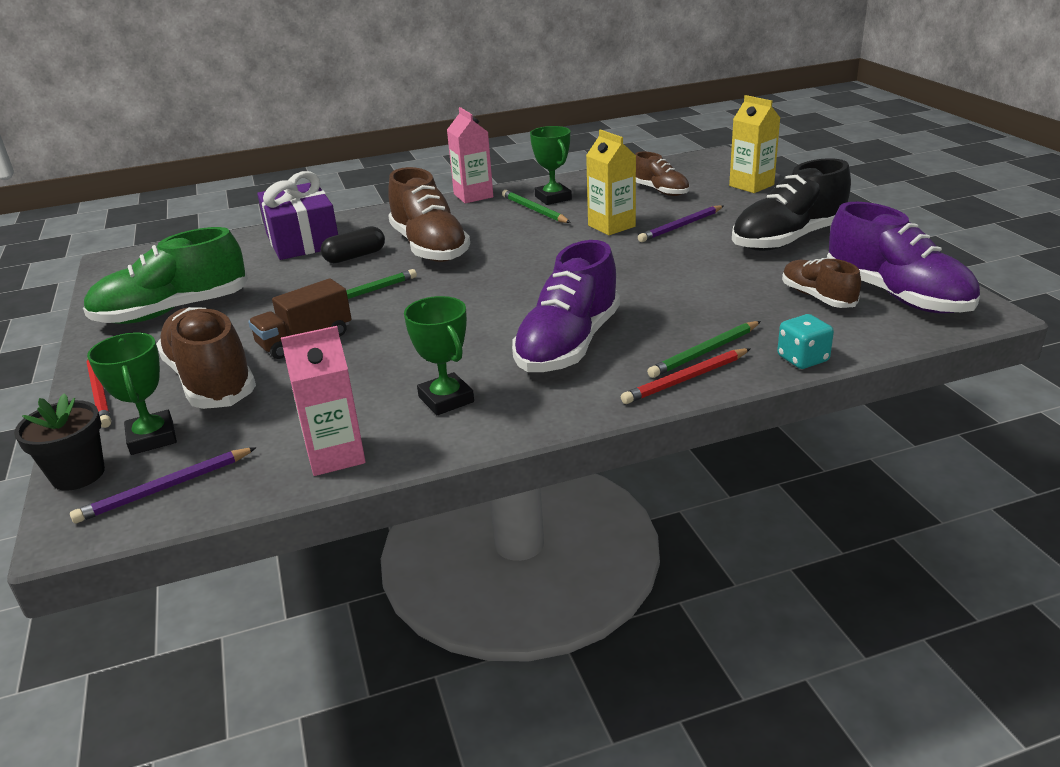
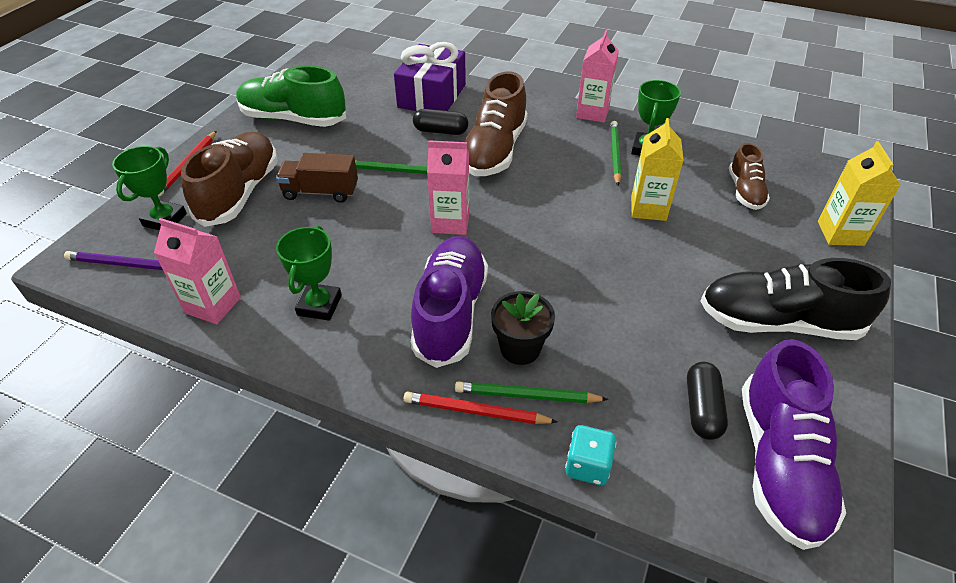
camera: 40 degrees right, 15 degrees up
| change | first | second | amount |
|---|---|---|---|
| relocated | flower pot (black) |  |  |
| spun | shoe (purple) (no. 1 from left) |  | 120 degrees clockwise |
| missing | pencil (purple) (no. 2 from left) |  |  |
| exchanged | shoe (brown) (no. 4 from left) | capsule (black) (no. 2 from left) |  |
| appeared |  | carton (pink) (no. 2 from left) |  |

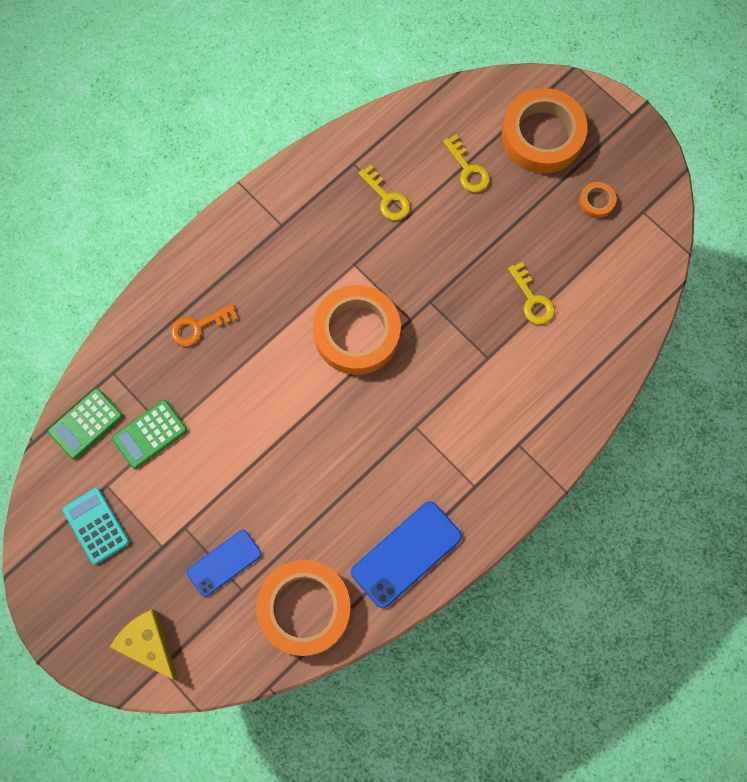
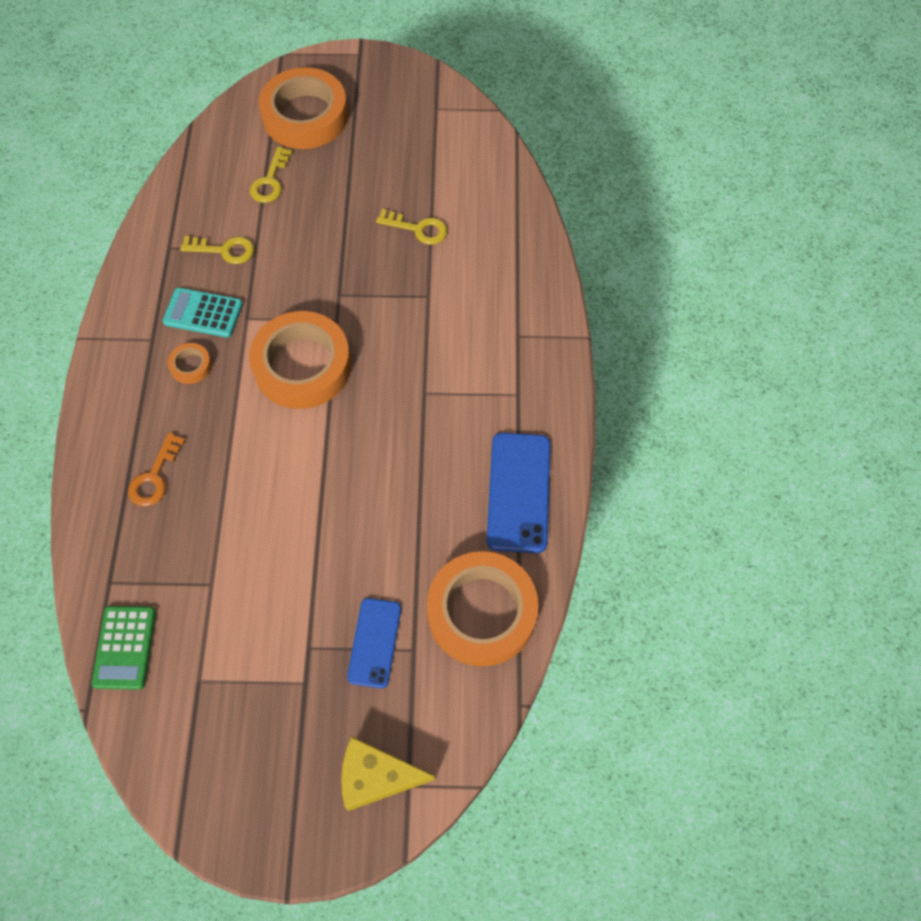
camera: 45 degrees left, 10 degrees down
| change | first | second | amount |
|---|---|---|---|
| relocated | calculator (turquoise) |  |  |
| missing | calculator (green) (no. 2 from left) |  |  |
| spun | key (yellow) (no. 2 from left) |  | 90 degrees clockwise |
| relocated | tape (orange) (no. 4 from left in the first image) | tape (orange) (no. 1 from left) |  |

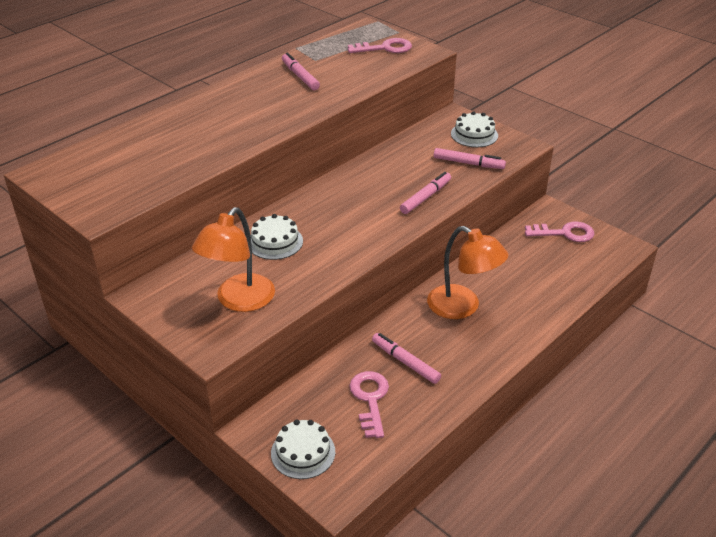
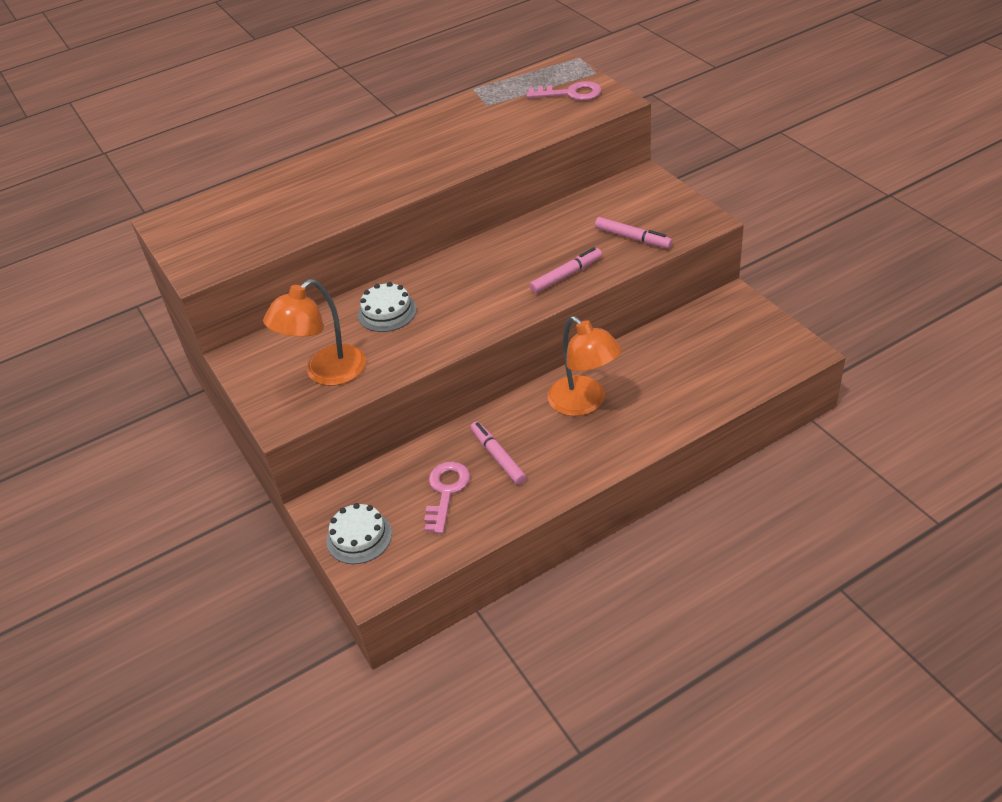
camera: 20 degrees right, 5 degrees up
| change | first | second | amount |
|---|---|---|---|
| missing | marker (pink) (no. 1 from left) |  |  |
| missing | cake (white) (no. 3 from left) |  |  |
| missing | key (pink) (no. 3 from left) |  |  |

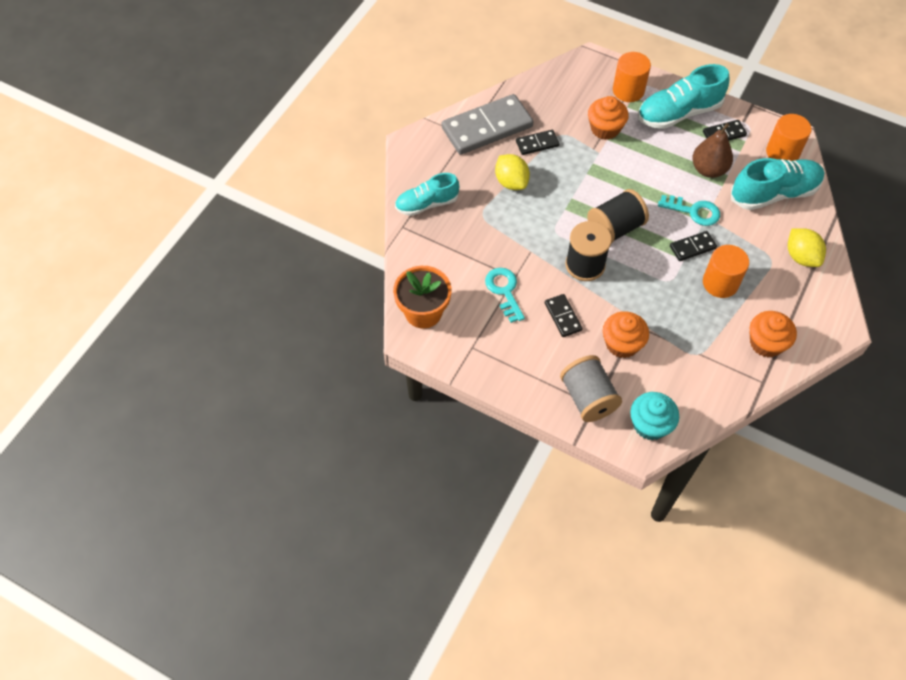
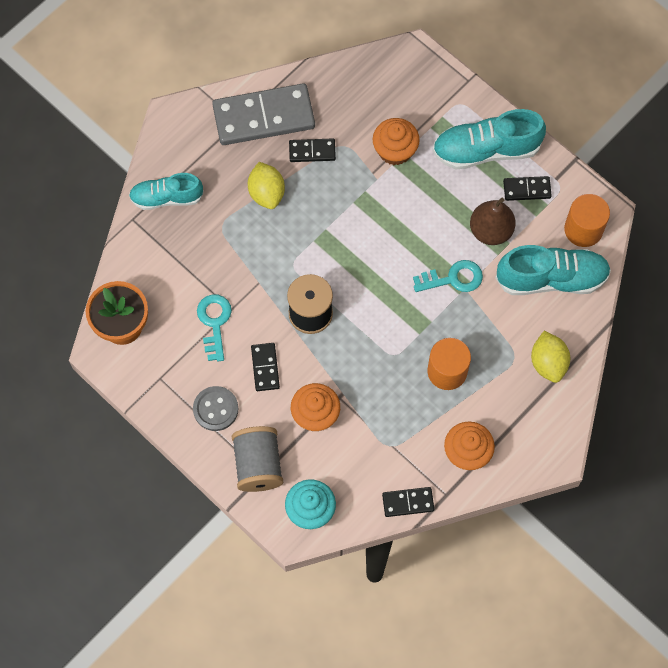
camera: 15 degrees right, 10 degrees up
| change | first | second | amount |
|---|---|---|---|
| missing | spool (black) (no. 2 from left) |  |  |
| missing | cylinder (orange) (no. 1 from left) |  |  |
| spun | key (turquoise) (no. 2 from left) |  | 45 degrees counterclockwise |
| relocated | domino (black) (no. 3 from left) |  |  |
| appeared |  | button (grey) |  |

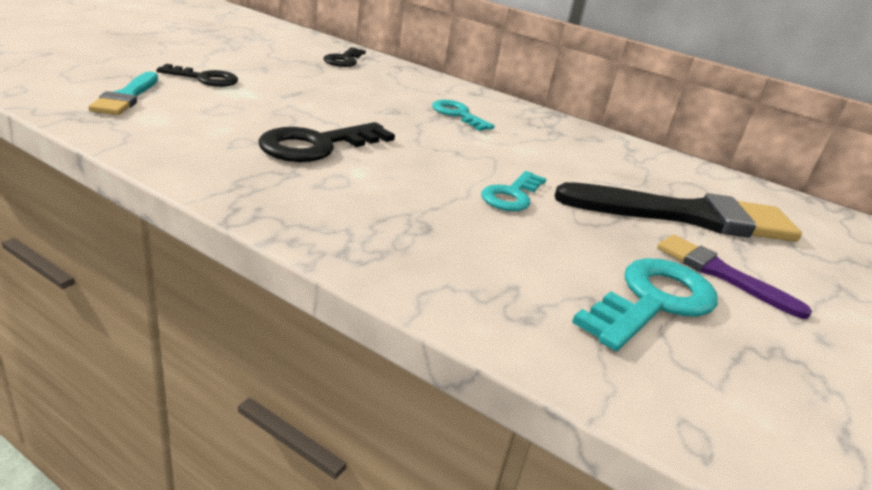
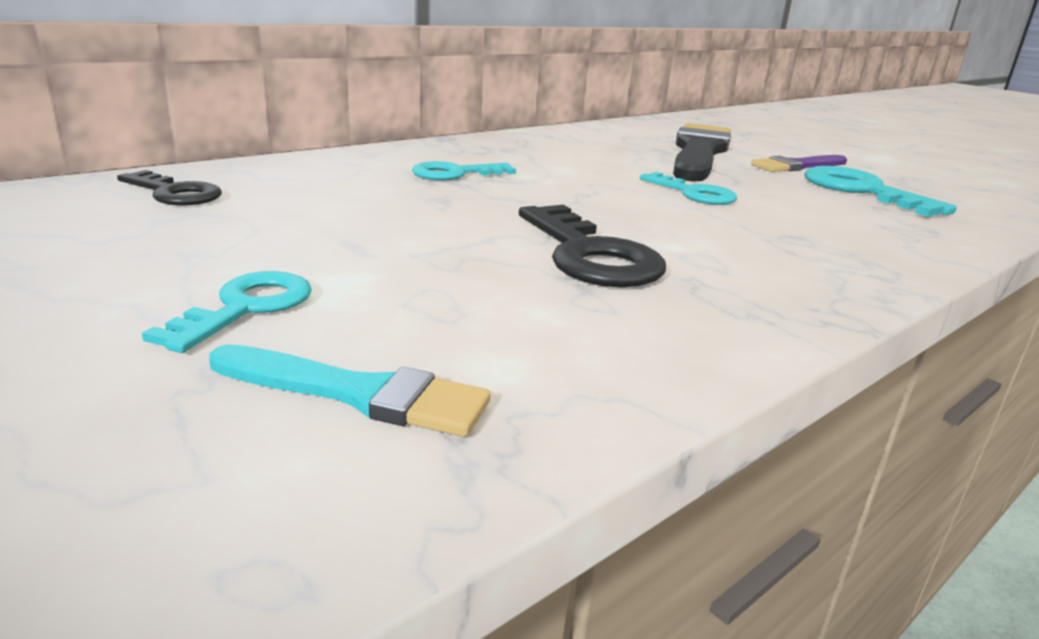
camera: 70 degrees left, 5 degrees down
| change | first | second | amount |
|---|---|---|---|
| colour | key (black) (no. 1 from left) | key (turquoise) (no. 1 from left) |  |

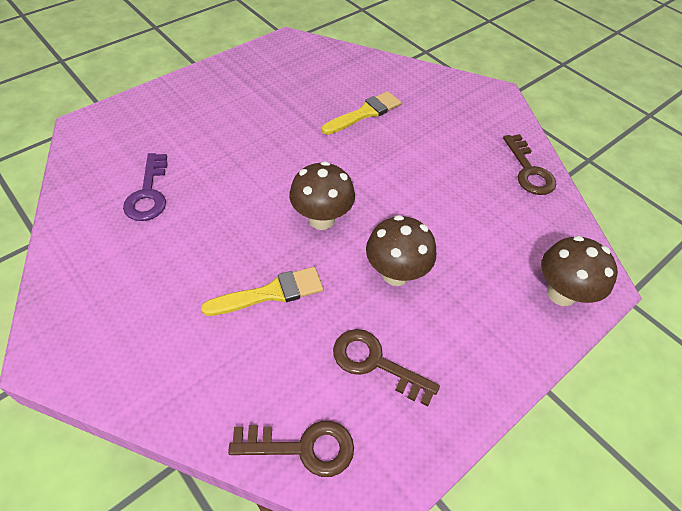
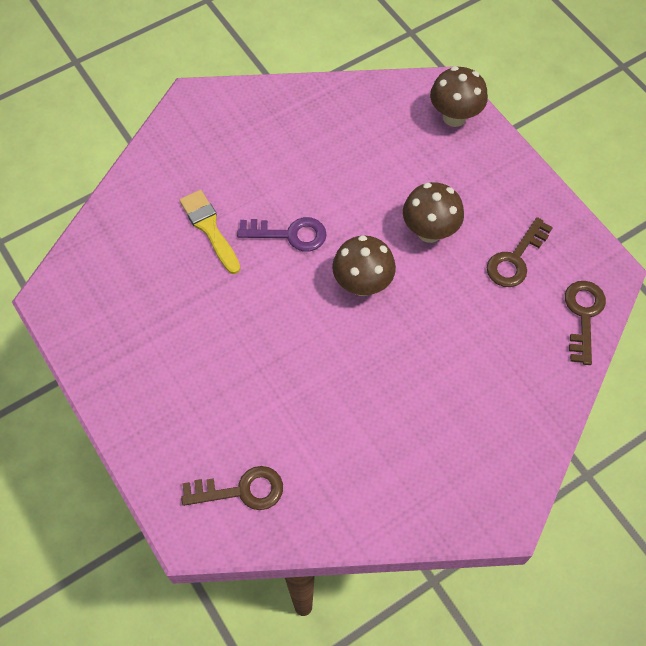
camera: 80 degrees left, 10 degrees up
| change | first | second | amount |
|---|---|---|---|
| relocated | key (purple) |  |  |
| missing | brush (yellow) (no. 1 from left) |  |  |
| relocated | key (brown) (no. 3 from left in the first image) | key (brown) (no. 1 from left) |  |

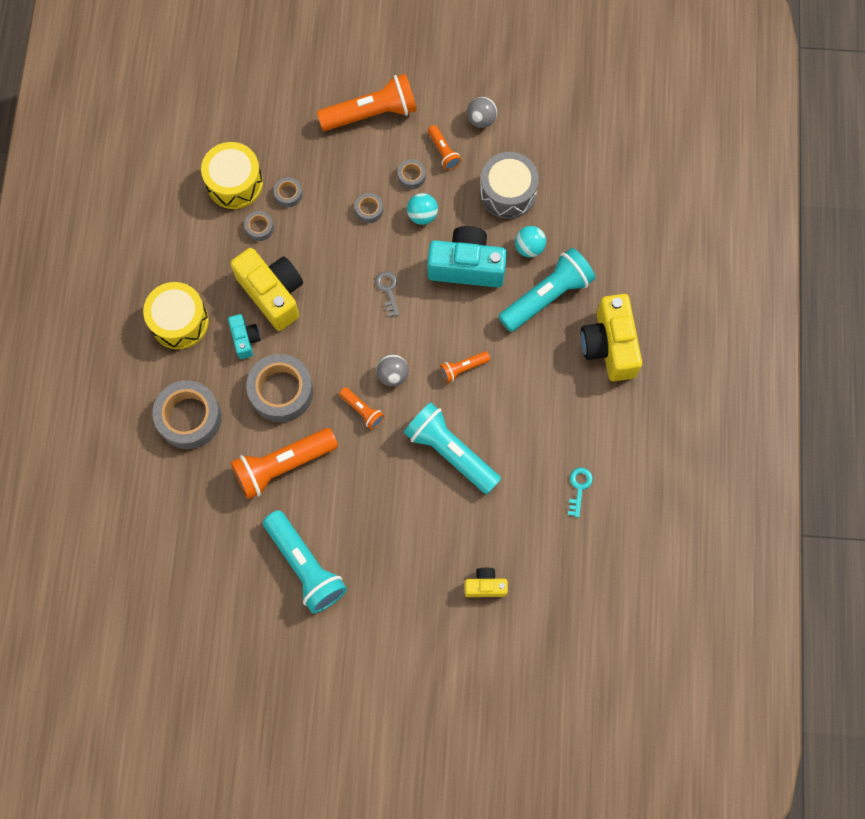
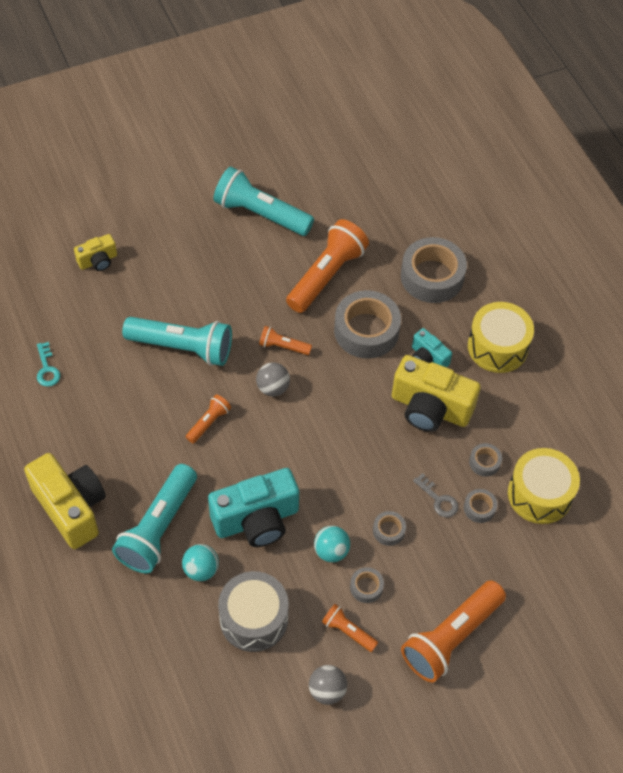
camera: 150 degrees right, 15 degrees down
| change | first | second | amount |
|---|---|---|---|
| relocated | key (grey) |  |  |

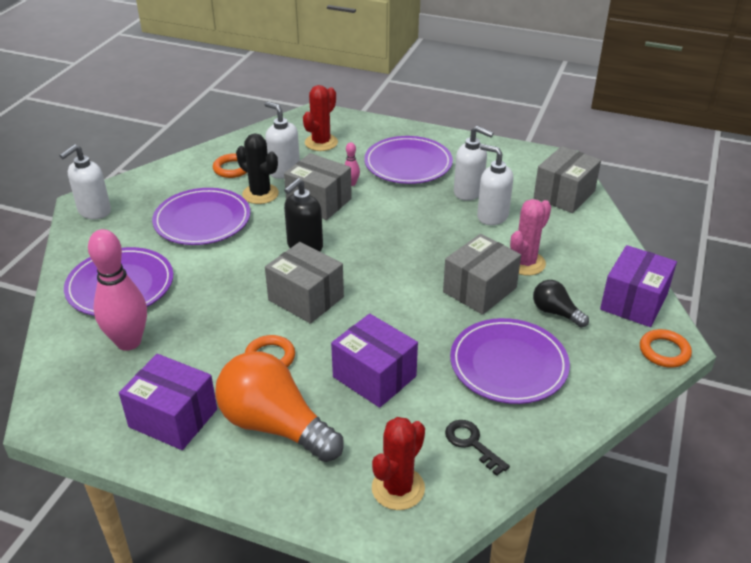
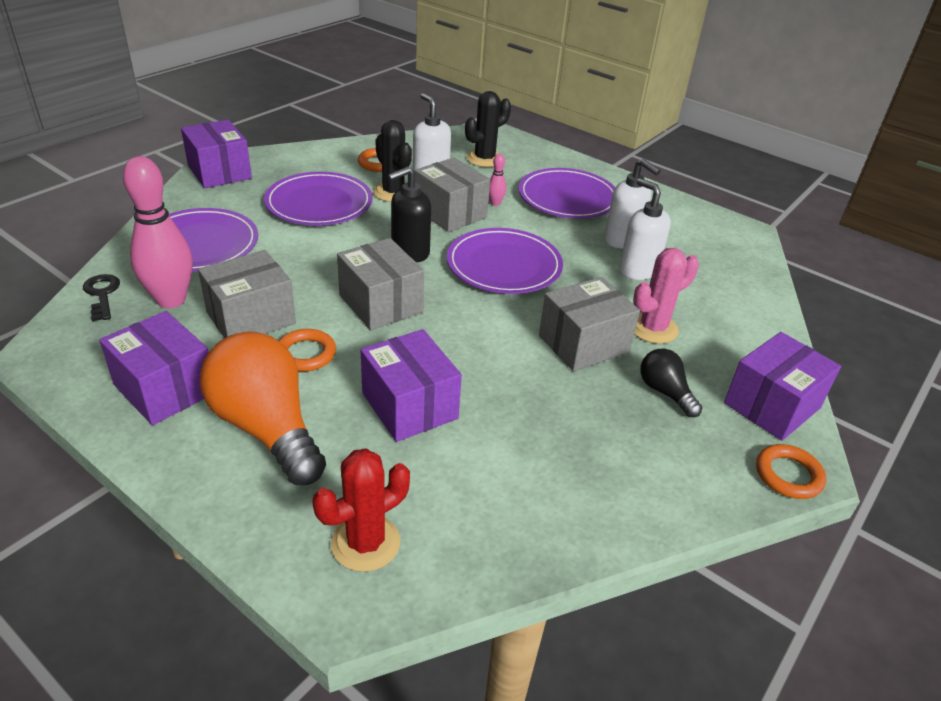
camera: 15 degrees right, 0 degrees up
| change | first | second | amount |
|---|---|---|---|
| exchanged | soap dispenser (white) (no. 1 from left) | box (purple) (no. 2 from left) |  |
| colour | cactus (red) (no. 1 from left) | cactus (black) (no. 2 from left) |  |
| relocated | key (black) |  |  |
| relocated | plate (purple) (no. 4 from left in the first image) | plate (purple) (no. 3 from left) |  |
| relocated | box (grey) (no. 4 from left in the first image) | box (grey) (no. 1 from left) |  |

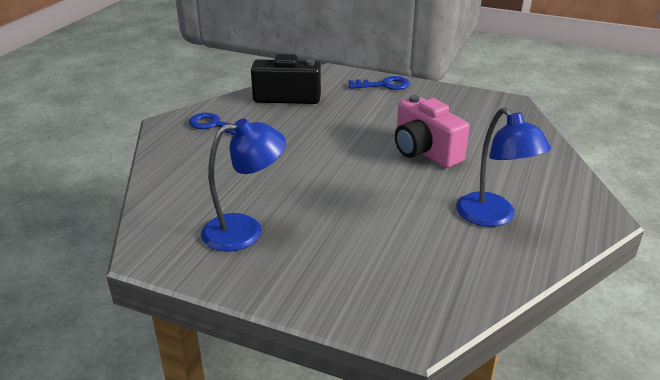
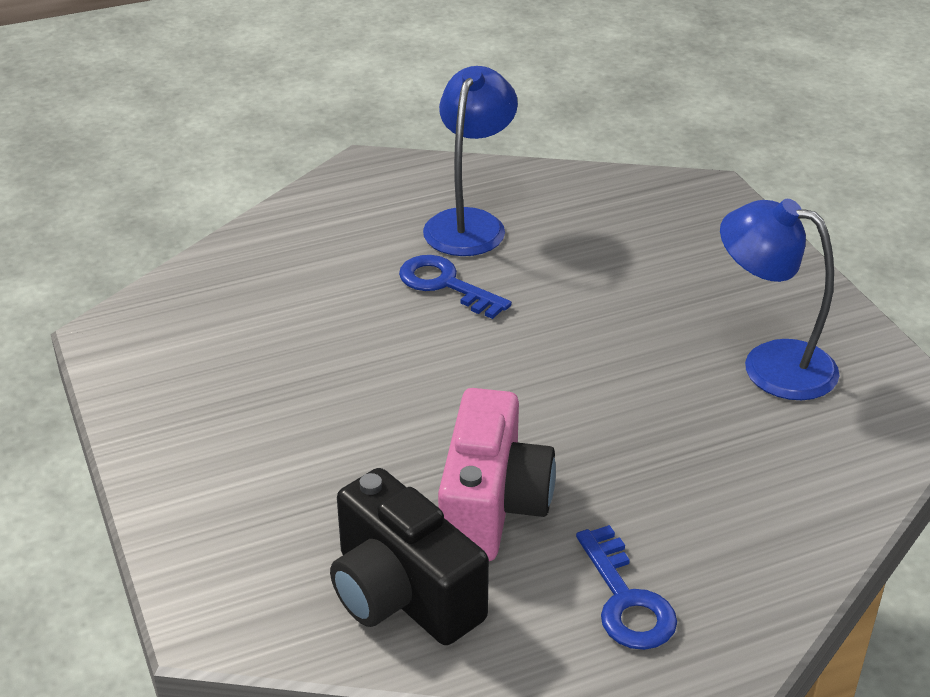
camera: 135 degrees left, 5 degrees up
| change | first | second | amount |
|---|---|---|---|
| relocated | key (blue) (no. 2 from left in the first image) | key (blue) (no. 1 from left) |  |
| relocated | camera (pink) |  |  |

